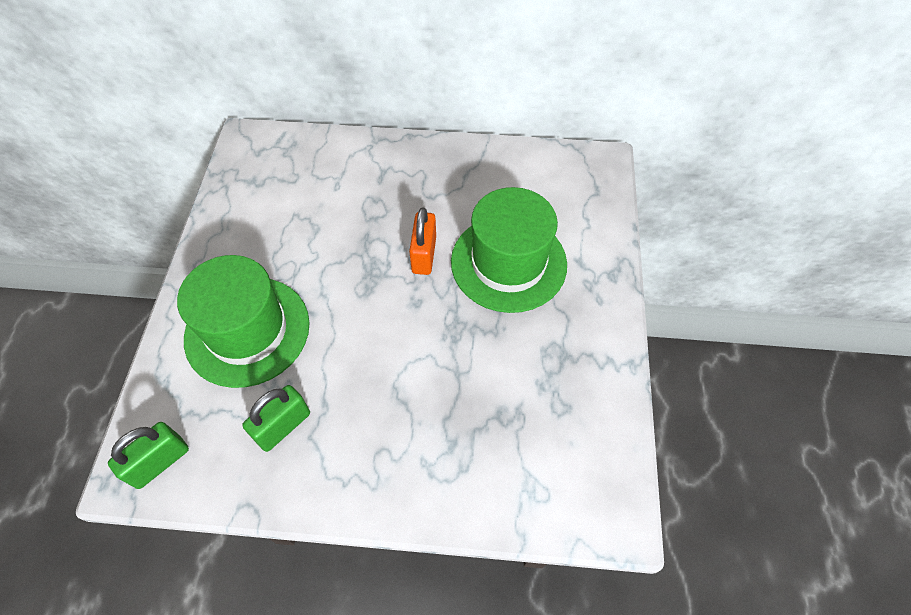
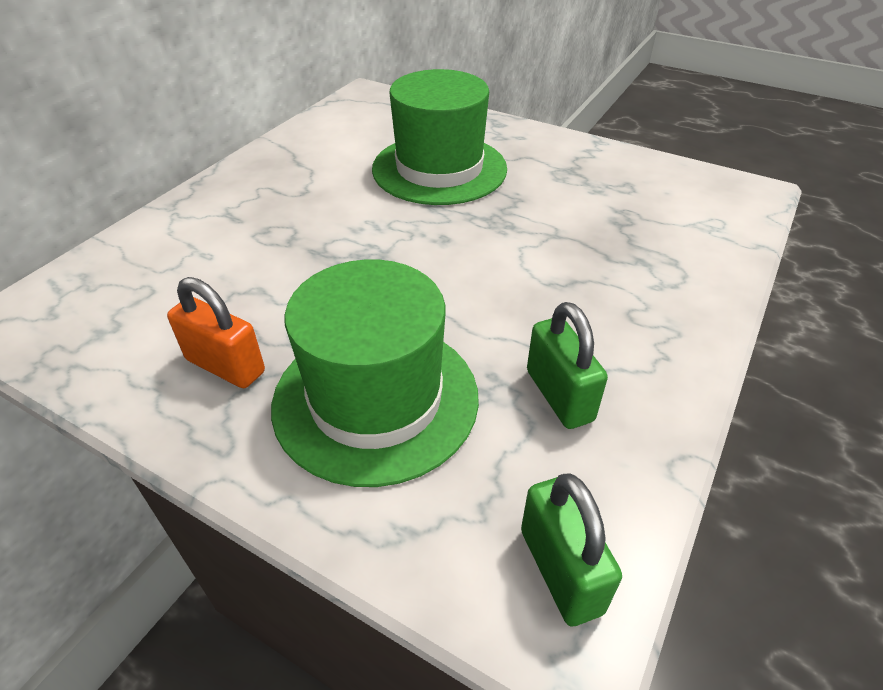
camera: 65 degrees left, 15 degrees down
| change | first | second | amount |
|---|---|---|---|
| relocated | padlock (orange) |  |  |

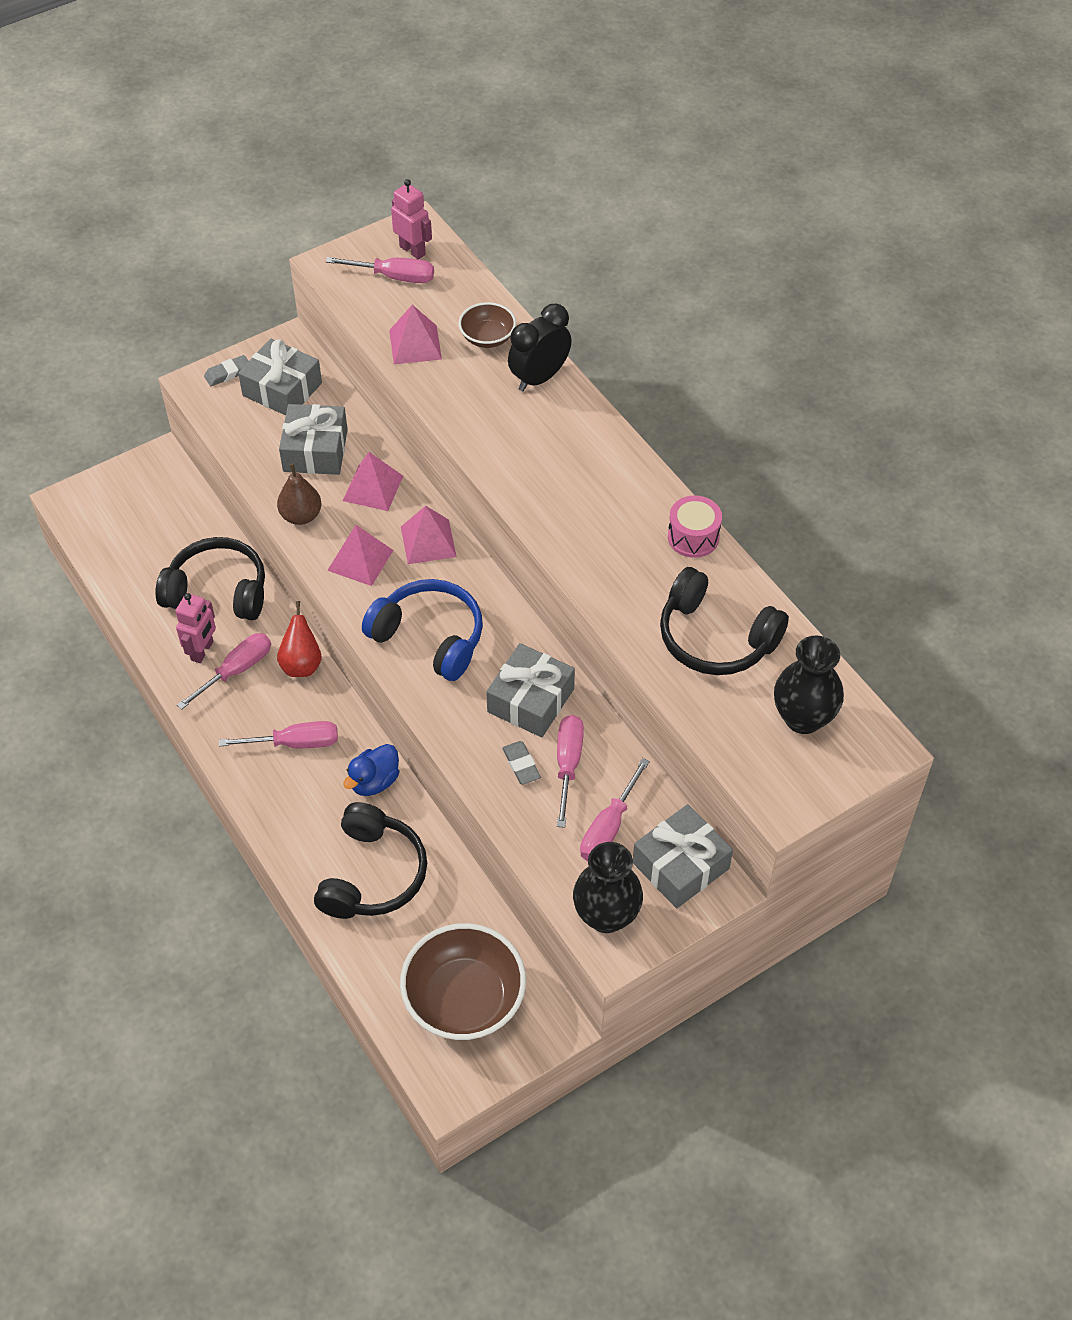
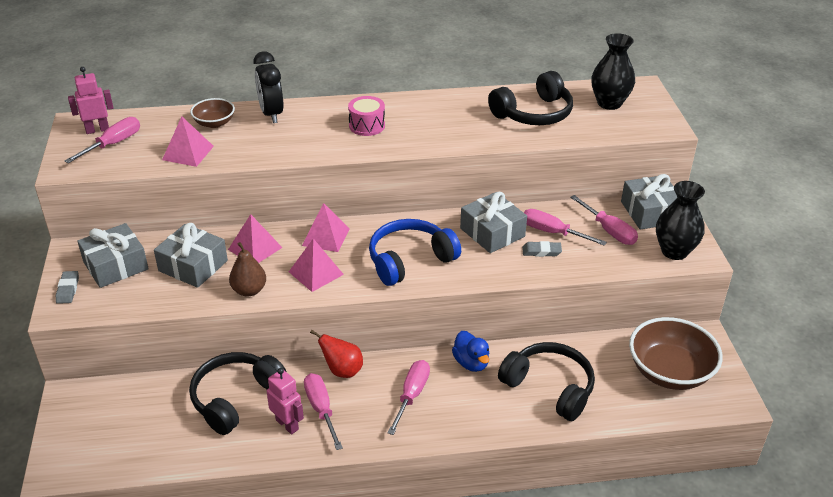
camera: 65 degrees left, 15 degrees down
| change | first | second | amount |
|---|---|---|---|
| relocated | drum (pink) |  |  |

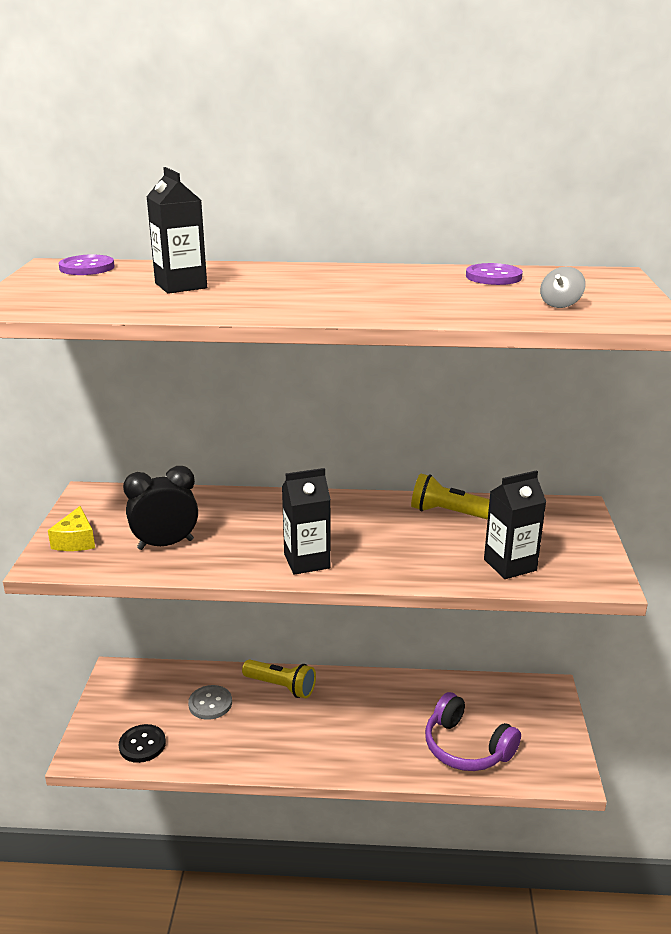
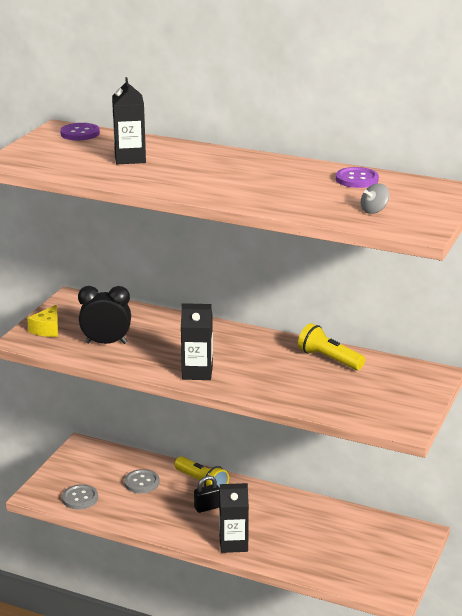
camera: 20 degrees right, 0 degrees up
| change | first | second | amount |
|---|---|---|---|
| colour | button (black) | button (grey) (no. 1 from left) |  |
| missing | headphones (purple) |  |  |
| relocated | carton (black) (no. 3 from left) |  |  |
| appeared |  | padlock (black) |  |

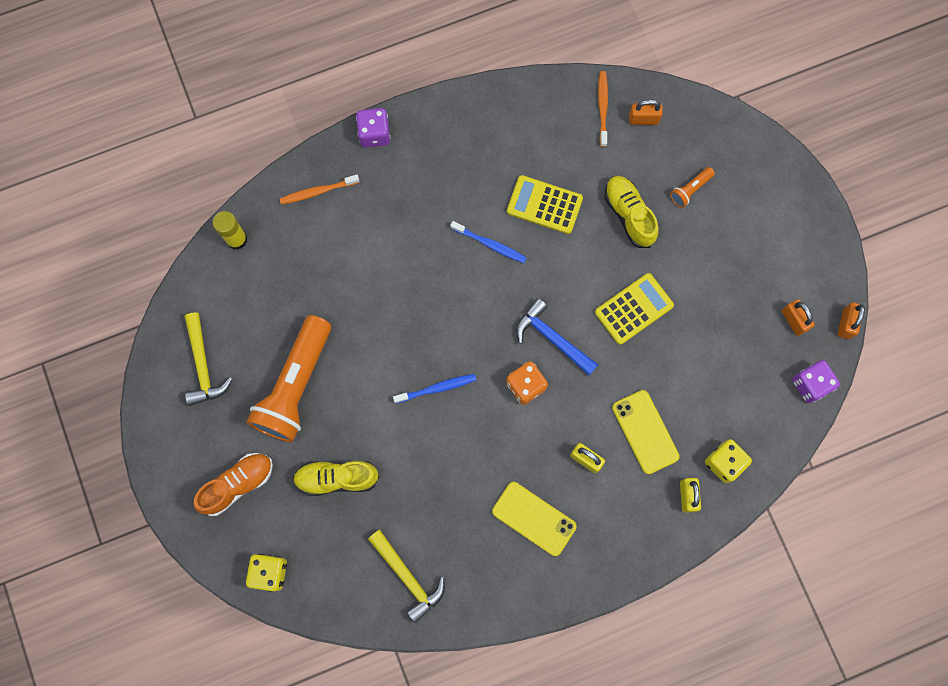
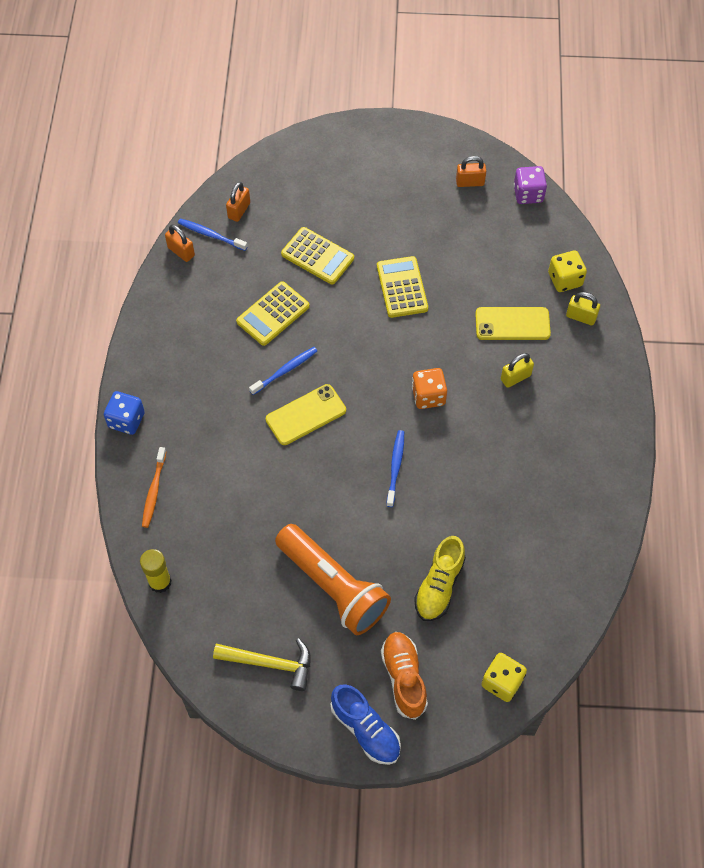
camera: 65 degrees left, 15 degrees down
| change | first | second | amount |
|---|---|---|---|
| colour | dice (purple) (no. 1 from left) | dice (blue) |  |
| missing | hammer (yellow) (no. 2 from left) |  |  |
| relocated | phone (yellow) (no. 1 from left) |  |  |
| missing | hammer (blue) |  |  |
| colour | toothbrush (orange) (no. 2 from left) | toothbrush (blue) (no. 1 from left) |  |
| exchanged | shoe (yellow) (no. 2 from left) | calculator (yellow) (no. 2 from left) |  |
| missing | flashlight (orange) (no. 2 from left) |  |  |
| relocated | padlock (orange) (no. 3 from left in the first image) | padlock (orange) (no. 1 from left) |  |
| appeared |  | shoe (blue) |  |

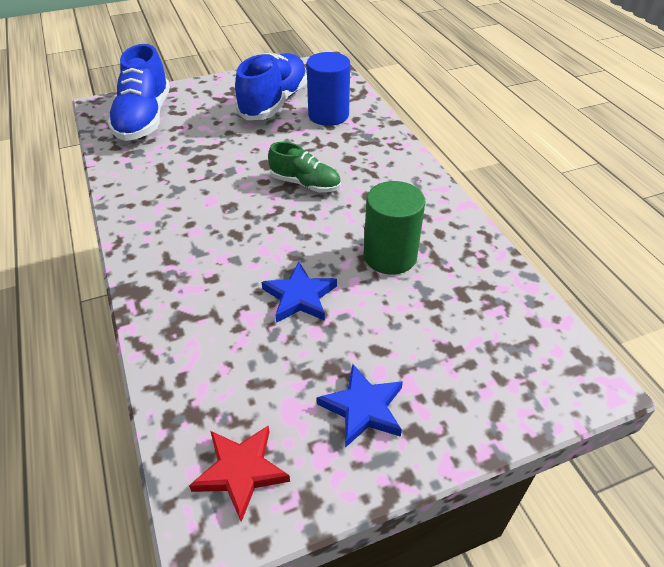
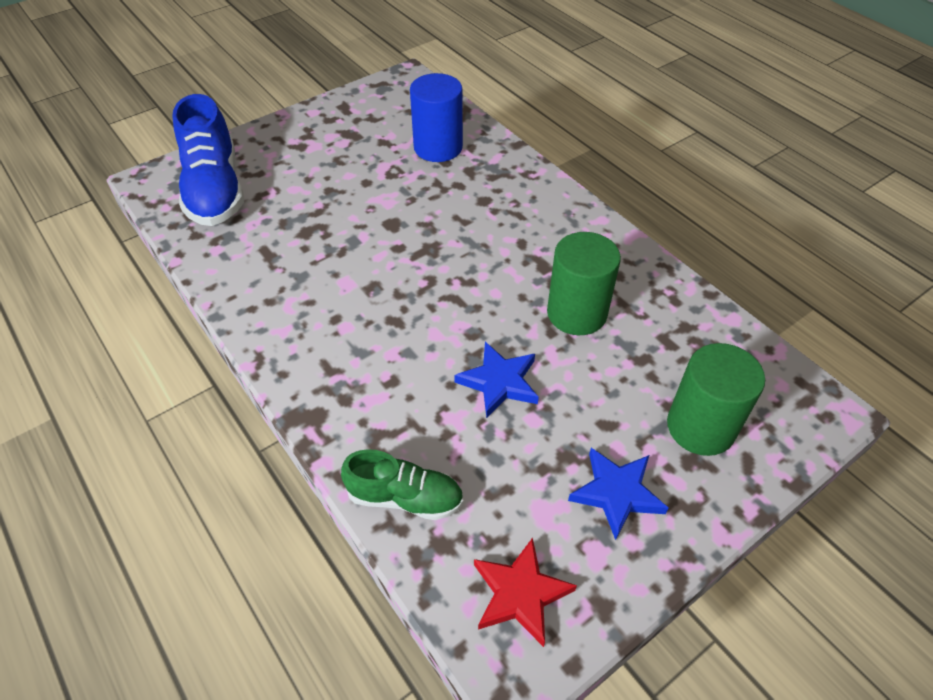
camera: 15 degrees left, 5 degrees up
| change | first | second | amount |
|---|---|---|---|
| missing | shoe (blue) (no. 2 from left) |  |  |
| relocated | shoe (green) |  |  |
| appeared |  | cylinder (green) (no. 2 from left) |  |

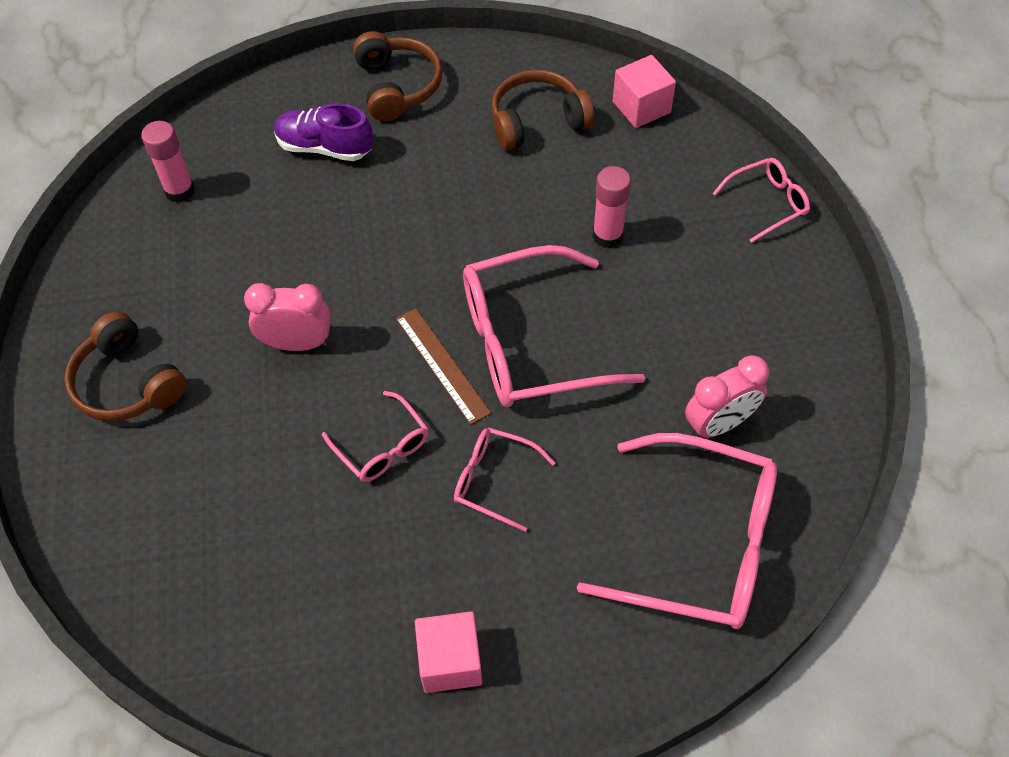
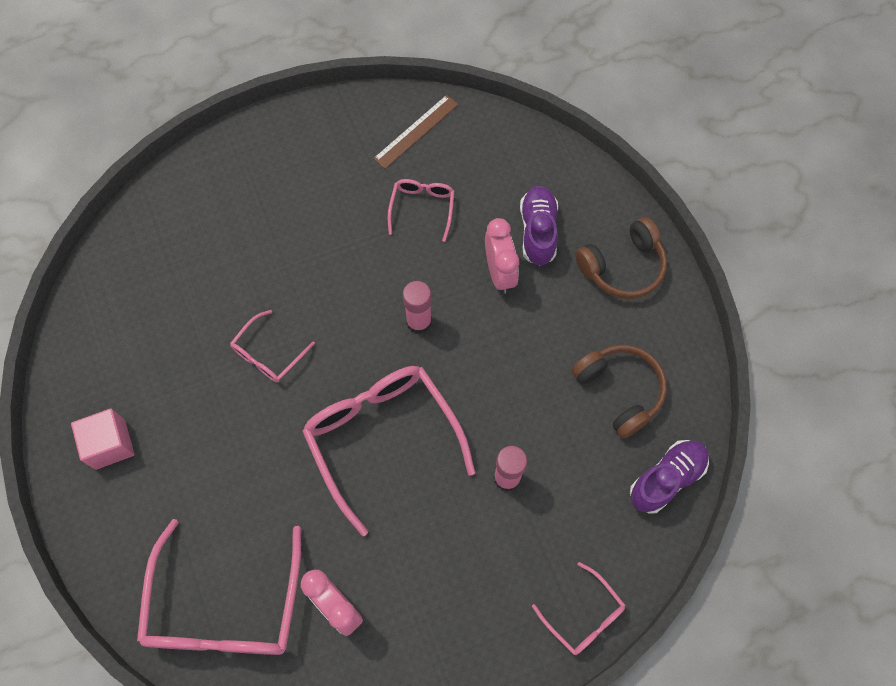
camera: 75 degrees right, 10 degrees up
| change | first | second | amount |
|---|---|---|---|
| missing | headphones (brown) (no. 1 from left) |  |  |
| relocated | glue stick (pink) (no. 1 from left) |  |  |
| relocated | clock (pink) (no. 1 from left in the first image) | clock (pink) (no. 2 from left) |  |
| relocated | ruler (brown) |  |  |
| relocated | glasses (pink) (no. 2 from left in the first image) | glasses (pink) (no. 4 from left) |  |
| exchanged | cube (pink) (no. 2 from left) | shoe (purple) (no. 2 from left) |  |

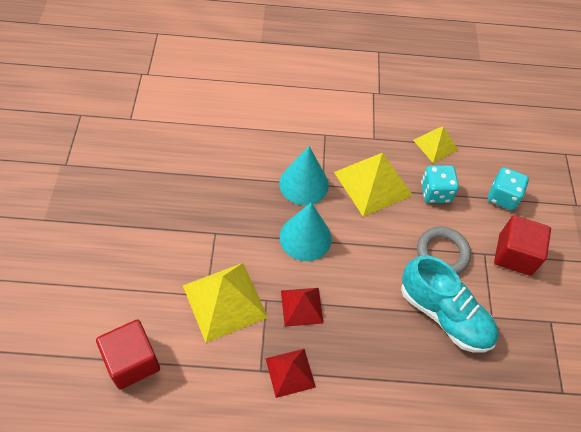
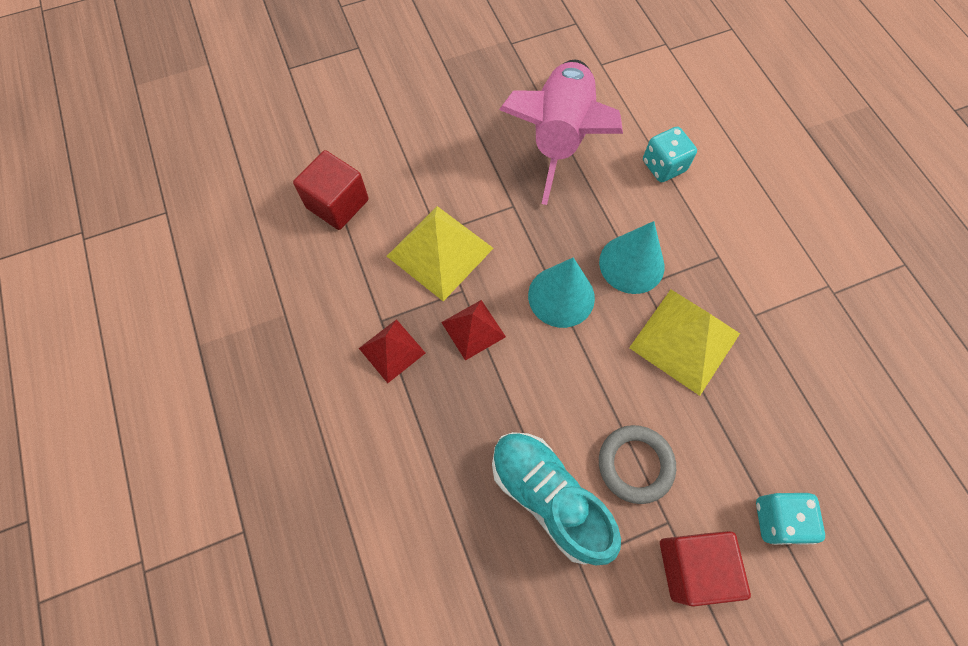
camera: 70 degrees right, 10 degrees up
| change | first | second | amount |
|---|---|---|---|
| spun | shoe (turquoise) |  | 120 degrees clockwise |
| missing | pyramid (yellow) (no. 3 from left) |  |  |
| relocated | dice (turquoise) (no. 1 from left) |  |  |
| appeared |  | rocket (pink) |  |

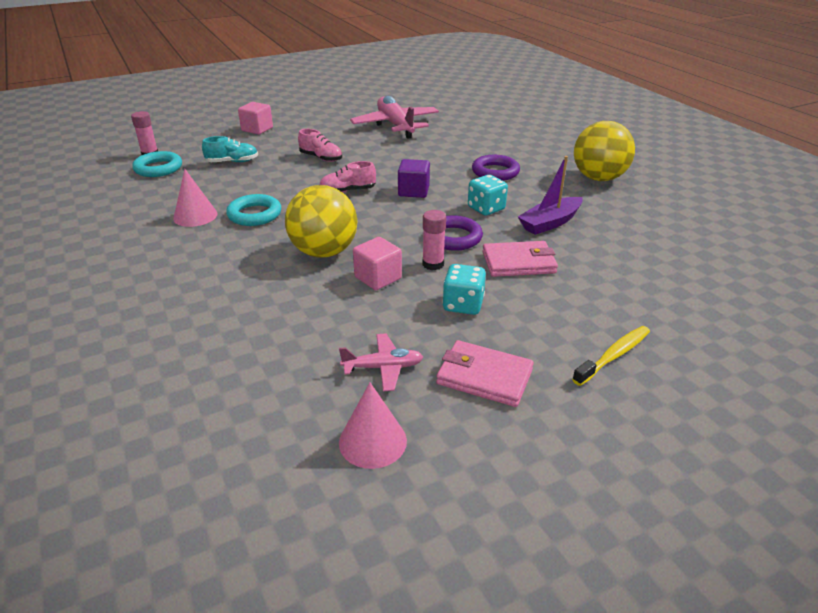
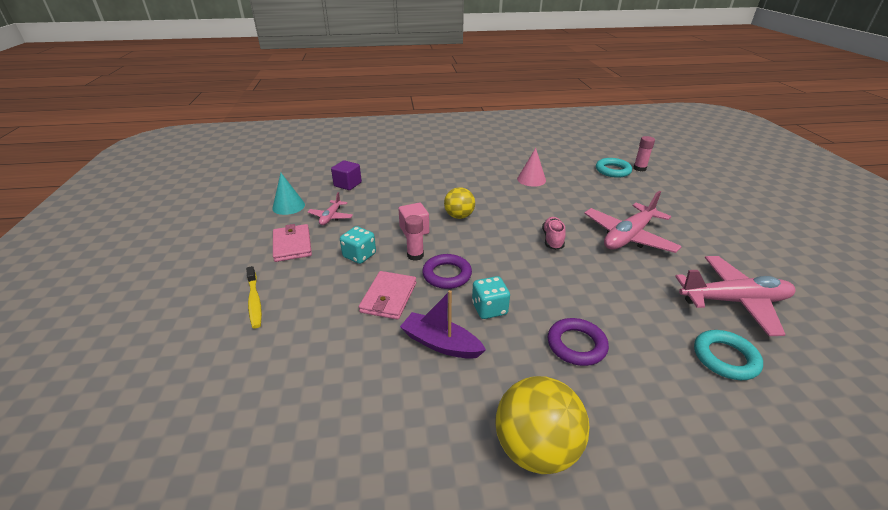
camera: 110 degrees right, 0 degrees up
| change | first | second | amount |
|---|---|---|---|
| missing | shoe (turquoise) |  |  |
| relocated | ring (turquoise) (no. 2 from left) |  |  |
| missing | cube (pink) (no. 1 from left) |  |  |
| size | ball (yellow) (no. 1 from left) |  | x0.63 |
| exchanged | shoe (pink) (no. 1 from left) | plane (pink) (no. 2 from left) |  |
| colour | cone (pink) (no. 2 from left) | cone (turquoise) |  |
| relocated | cube (purple) |  |  |
| spun | wallet (pink) (no. 1 from left) |  | 60 degrees counterclockwise |
| spun | boat (purple) |  | 45 degrees counterclockwise |

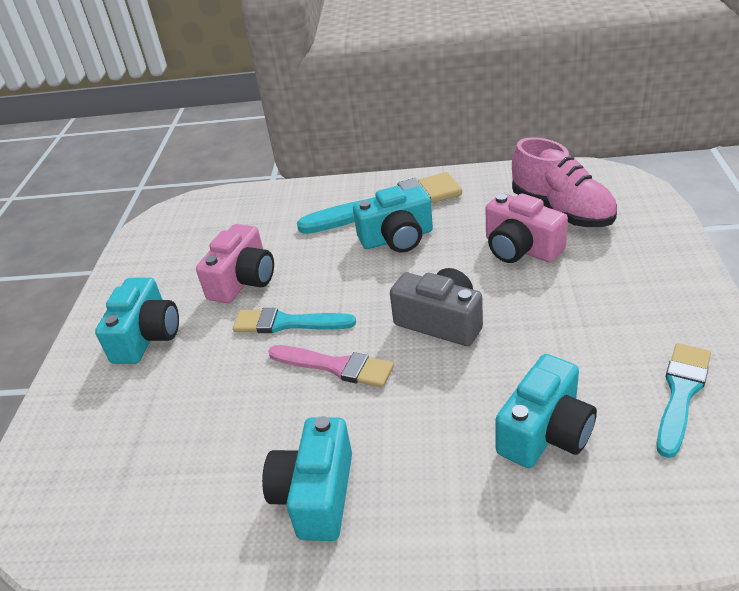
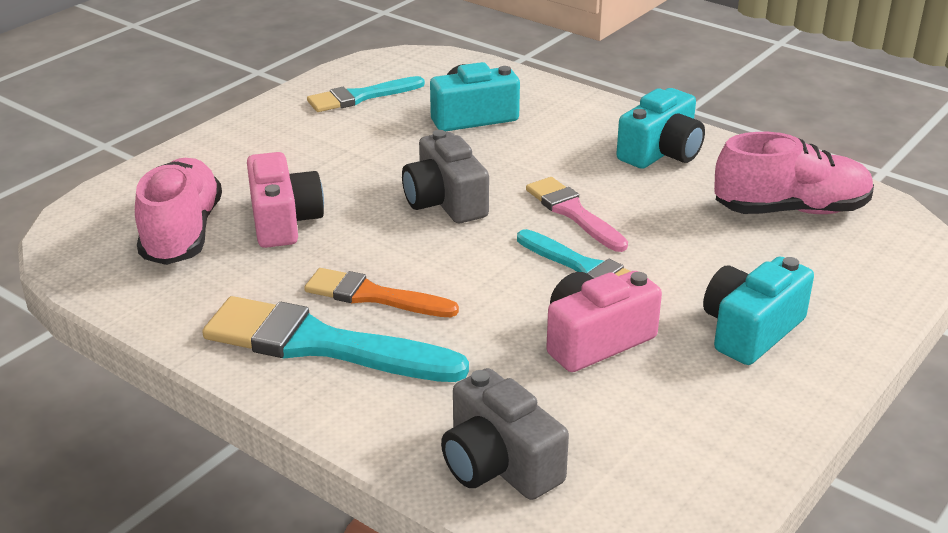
camera: 150 degrees left, 5 degrees down
| change | first | second | amount |
|---|---|---|---|
| exchanged | camera (turquoise) (no. 3 from left) | brush (orange) |  |
| appeared |  | camera (grey) (no. 2 from left) |  |
| appeared |  | shoe (pink) (no. 2 from left) |  |

